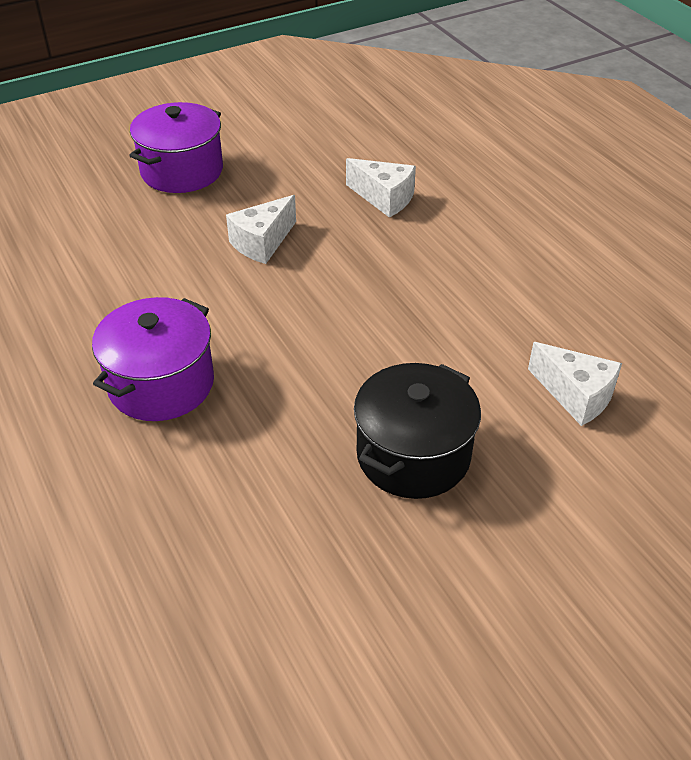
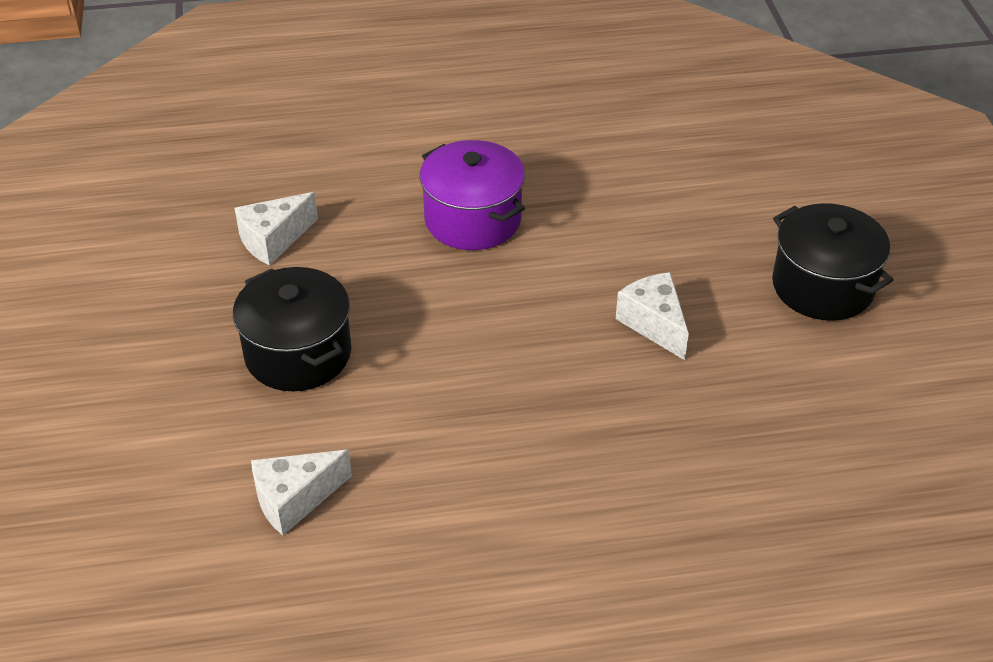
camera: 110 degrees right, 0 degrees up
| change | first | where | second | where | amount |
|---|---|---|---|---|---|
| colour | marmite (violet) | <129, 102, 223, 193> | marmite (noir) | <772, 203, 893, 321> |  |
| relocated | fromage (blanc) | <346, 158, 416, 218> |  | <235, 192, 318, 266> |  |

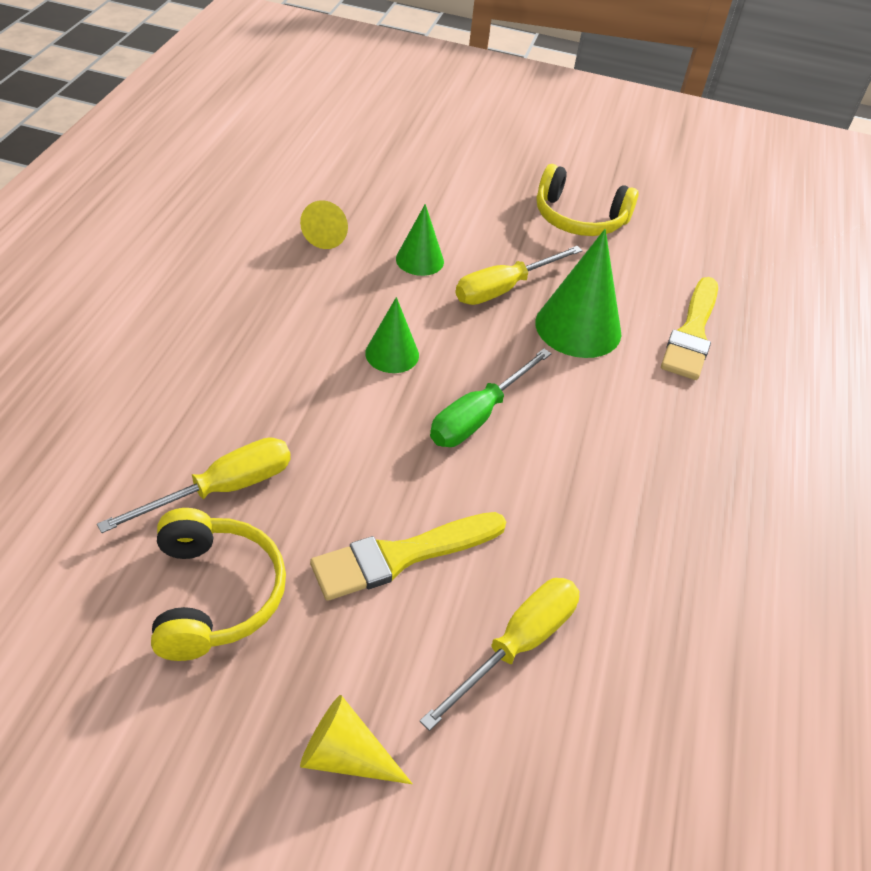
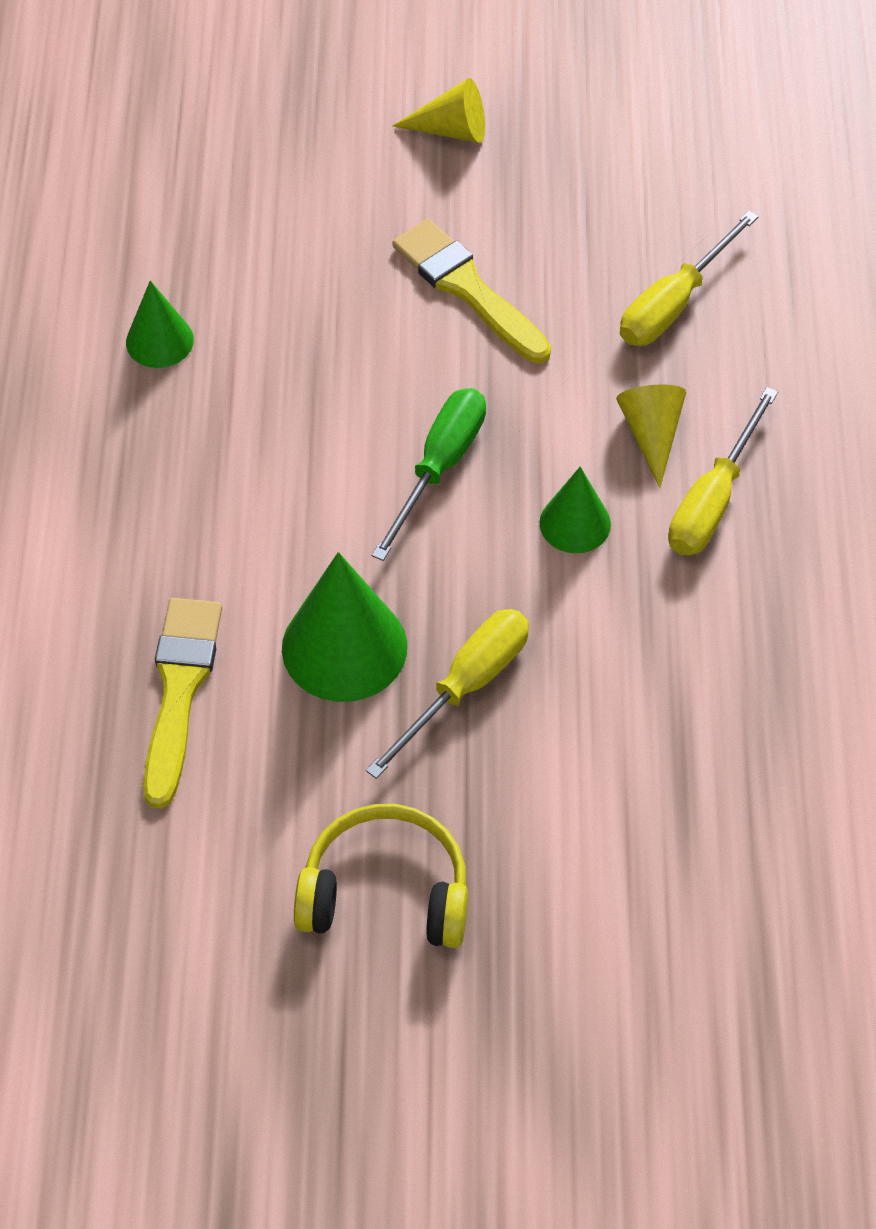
camera: 170 degrees right, 10 degrees up
| change | first | where | second | where | amount |
|---|---|---|---|---|---|
| missing | casque audio (jaune) | <151, 508, 286, 661> |  |  |  |
| relocated | cône (jaune) | <300, 200, 348, 249> |  | <616, 385, 686, 488> |  |
| spun | pinceau (jaune) | <310, 512, 507, 601> |  | <392, 219, 551, 363> | 90 degrees counterclockwise |
| relocated | cône (vert) | <396, 204, 444, 276> |  | <126, 281, 194, 368> |  |
| relocated | tournevis (jaune) | <420, 578, 580, 731> |  | <668, 387, 778, 555> |  |

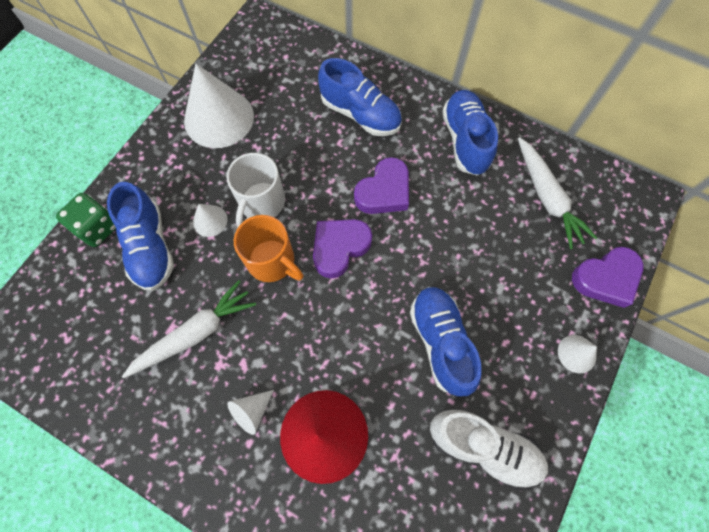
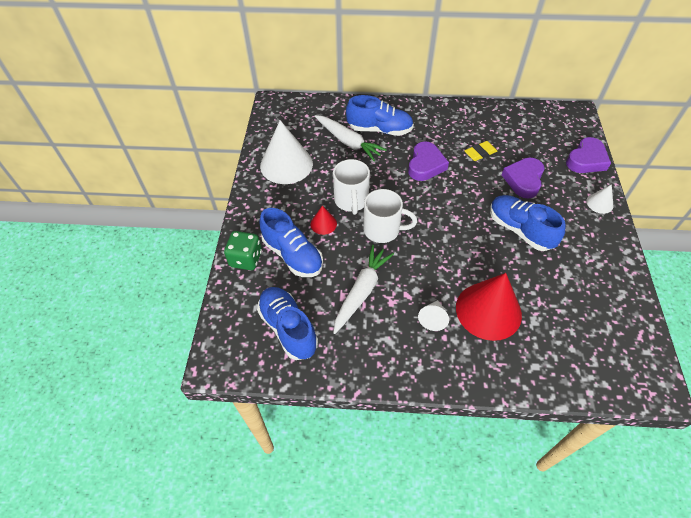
camera: 25 degrees left, 15 degrees down
| change | first | where | second | where | amount |
|---|---|---|---|---|---|
| colour | cône (blanc) | <193, 204, 228, 237> | cône (rouge) | <310, 206, 337, 235> |  |
| colour | tasse (orange) | <234, 215, 303, 282> | tasse (blanc) | <363, 189, 417, 243> |  |
| relocated | cœur (violet) | <313, 219, 372, 278> |  | <502, 158, 544, 198> |  |
| missing | chaussure (blanc) | <430, 408, 548, 490> |  |  |  |
| relocated | chaussure (bleu) | <442, 90, 498, 176> |  | <257, 287, 318, 360> |  |
| relocated | carotte (blanc) | <518, 137, 597, 249> |  | <315, 115, 387, 161> |  |
| appeared |  |  | gomme (jaune) | <464, 141, 497, 161> |  |

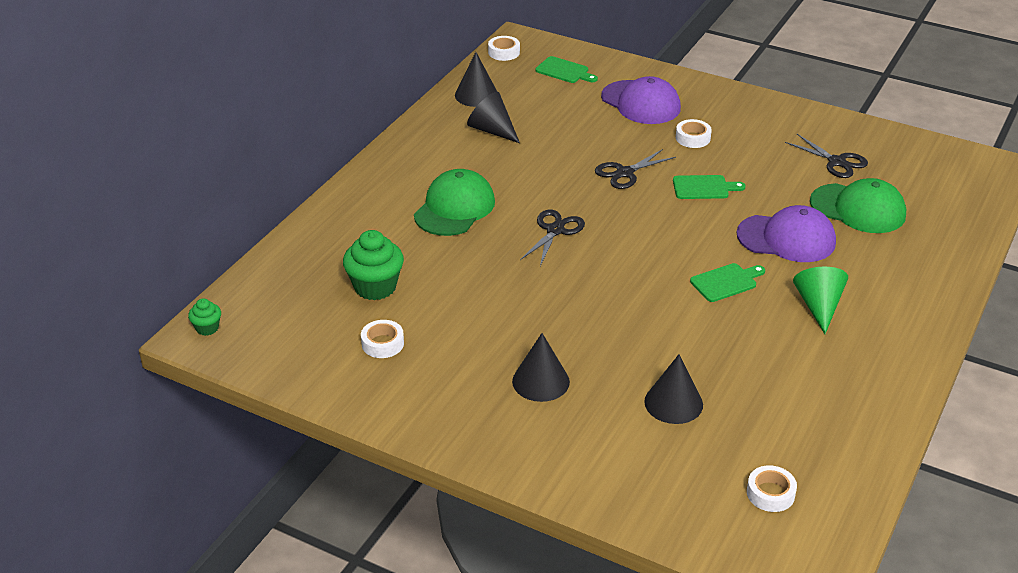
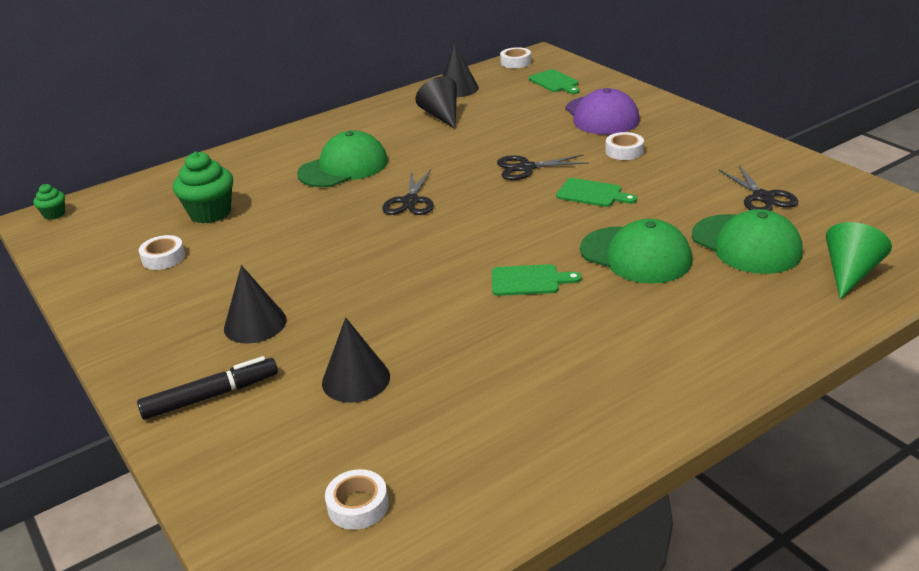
camera: 30 degrees right, 5 degrees down
| change | first | where | second | where | amount |
|---|---|---|---|---|---|
| spun | ciseaux (noir) | <520, 210, 585, 266> |  | <382, 170, 434, 215> | 135 degrees clockwise |
| colour | casquette (violet) | <737, 205, 836, 262> | casquette (vert) | <580, 219, 692, 284> |  |
| relocated | cône (vert) | <793, 267, 848, 334> |  | <826, 222, 892, 299> |  |
| appeared |  |  | feutre (noir) | <137, 356, 278, 420> |  |

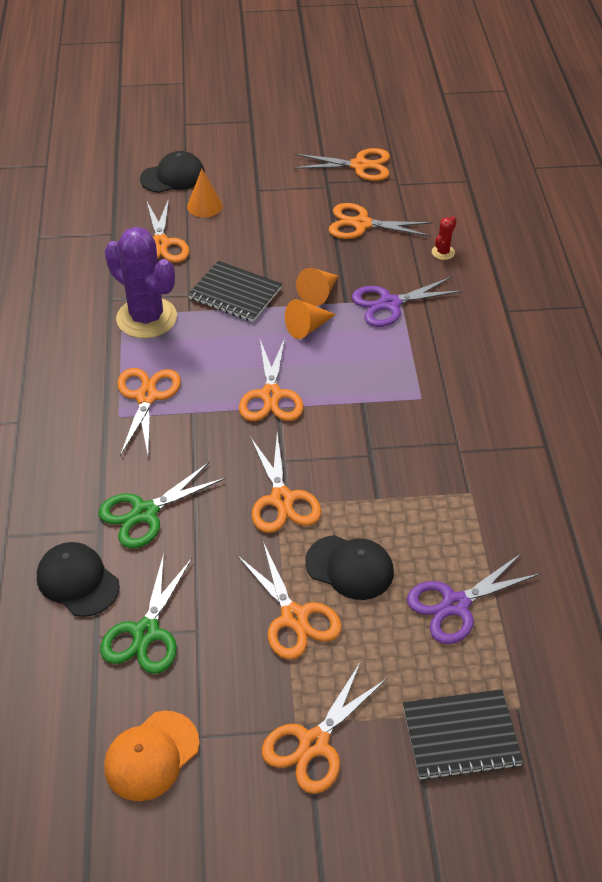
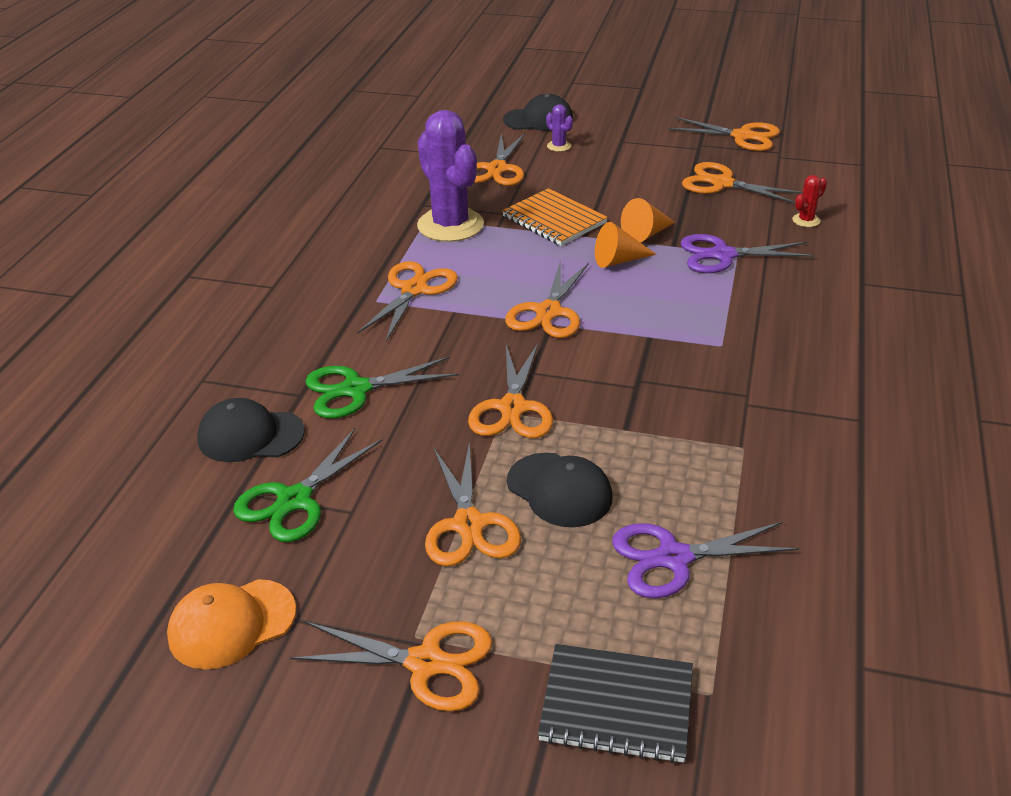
camera: 20 degrees right, 10 degrees down
| change | first | where | second | where | amount |
|---|---|---|---|---|---|
| spun | casquette (noir) | <37, 542, 120, 617> |  | <197, 398, 305, 462> | 60 degrees counterclockwise |
| exchanged | cône (orange) | <187, 169, 223, 217> | cactus (violet) | <546, 104, 573, 152> |  |
| colour | carnet (noir) | <188, 261, 282, 322> | carnet (orange) | <502, 188, 608, 246> |  |
| spun | ciseaux (orange) | <262, 662, 387, 794> |  | <290, 621, 492, 712> | 135 degrees counterclockwise |

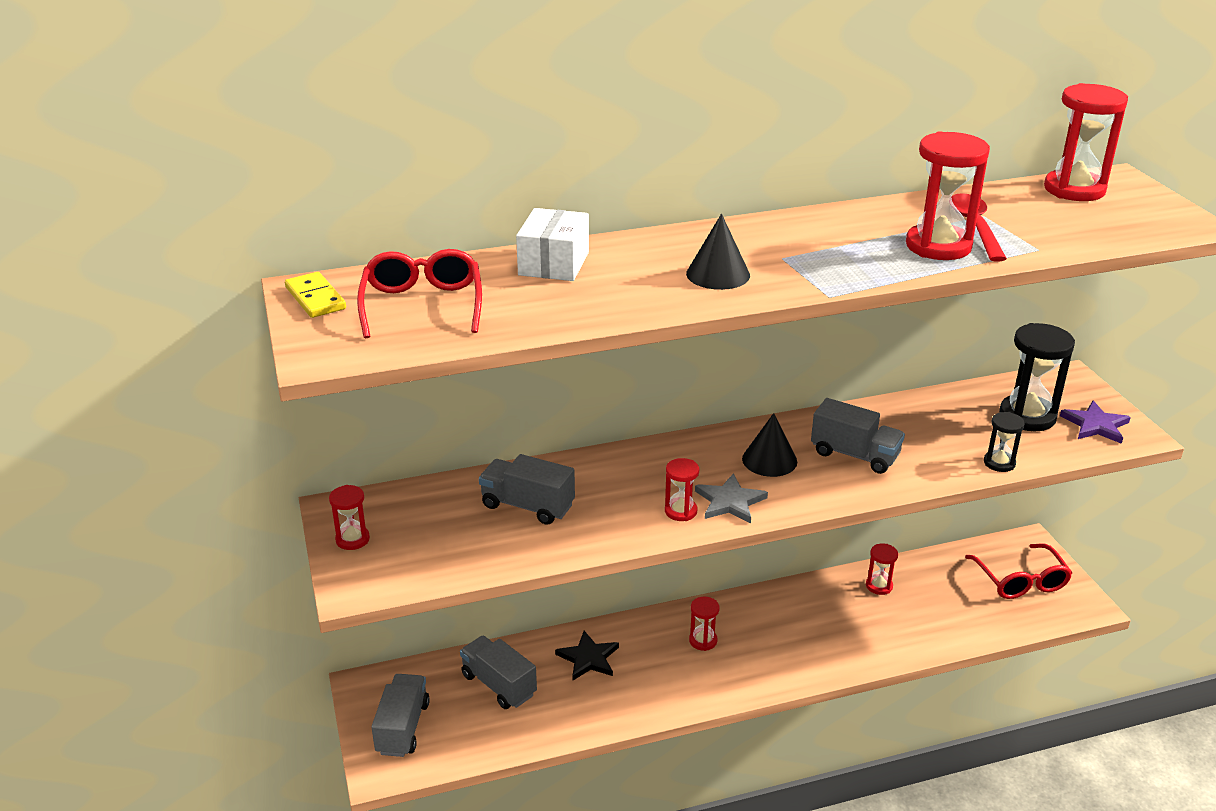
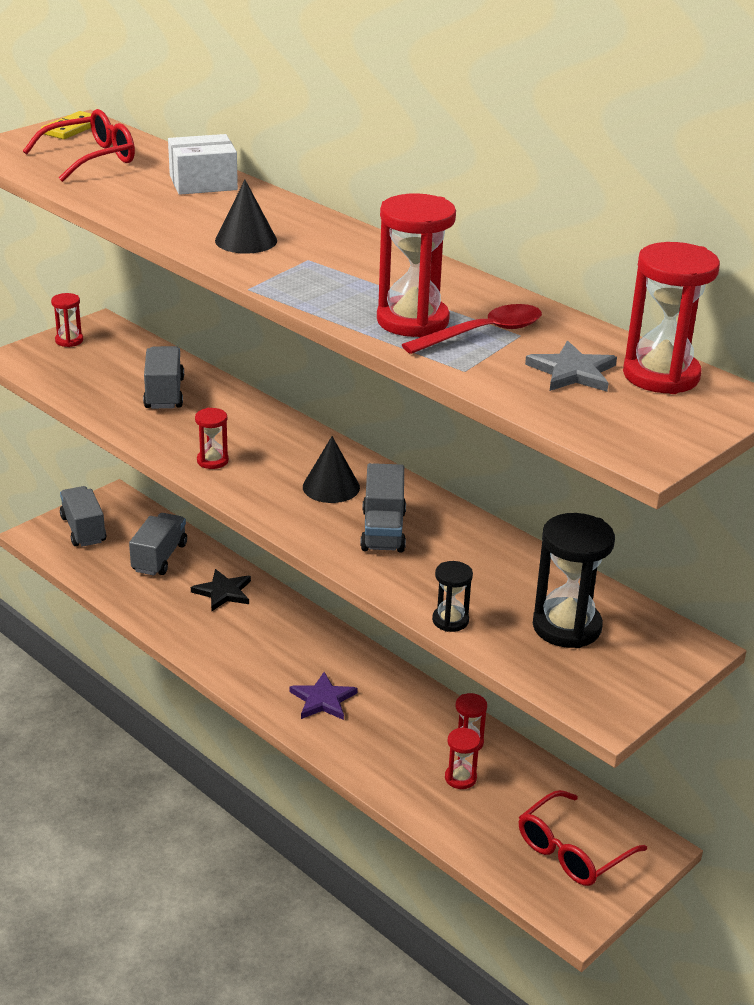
camera: 60 degrees right, 0 degrees up
| change | first | where | second | where | amount |
|---|---|---|---|---|---|
| spun | camion (gris) | <371, 674, 430, 757> |  | <60, 486, 106, 547> | 90 degrees counterclockwise |
| relocated | sablier (rouge) | <689, 597, 720, 651> |  | <445, 727, 480, 789> |  |
| relocated | étoile (gris) | <695, 473, 768, 523> |  | <525, 341, 617, 391> |  |
| relocated | étoile (violet) | <1060, 401, 1131, 444> |  | <290, 672, 357, 720> |  |

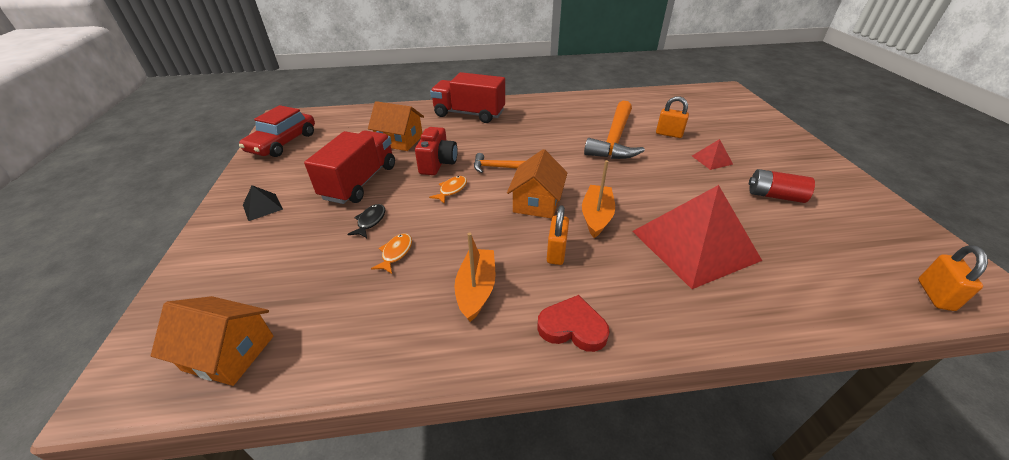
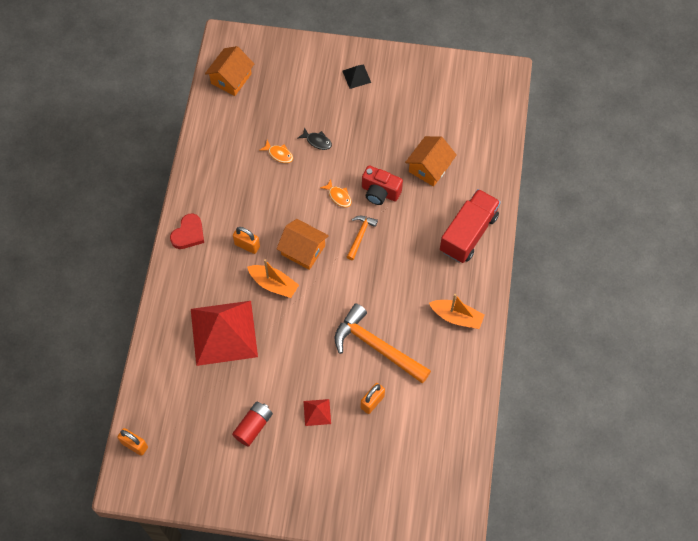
camera: 105 degrees right, 25 degrees up
| change | first | where | second | where | amount |
|---|---|---|---|---|---|
| missing | voiture (rouge) | <239, 105, 315, 157> |  |  |  |
| missing | camion (rouge) | <304, 130, 395, 204> |  |  |  |
| relocated | bateau (orange) | <455, 233, 496, 322> |  | <429, 294, 484, 329> |  |

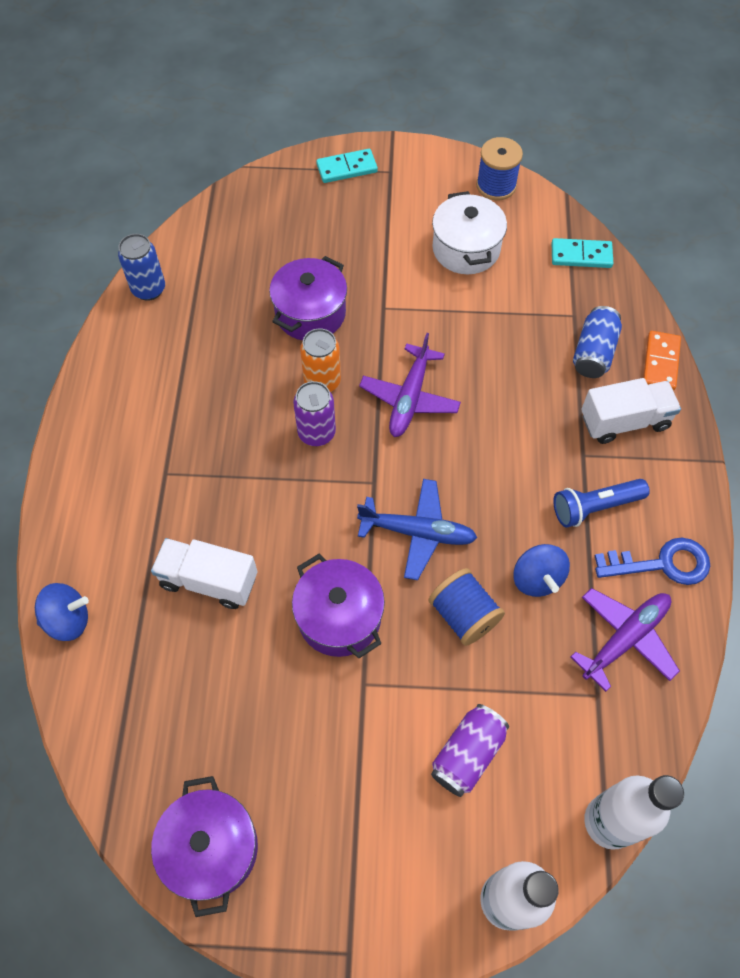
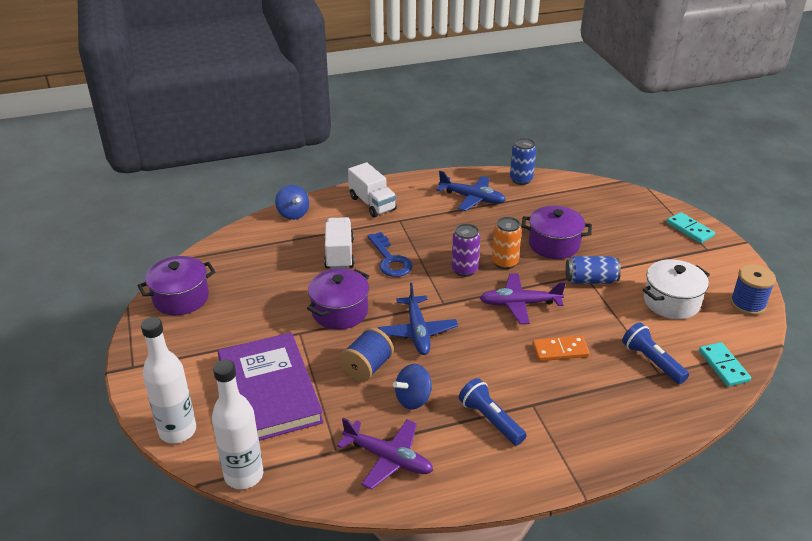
camera: 70 degrees right, 25 degrees down
| change | first | where | second | where | amount |
|---|---|---|---|---|---|
| exchanged | canette (violet) | <431, 704, 509, 797> | livre (violet) | <218, 332, 324, 441> |  |
| relocated | canette (bleu) | <573, 306, 622, 378> |  | <565, 256, 621, 284> |  |
| relocated | camion (blanc) | <581, 378, 681, 444> |  | <348, 162, 397, 218> |  |
| relocated | clé (bleu) | <595, 538, 710, 585> |  | <368, 232, 413, 277> |  |
| relocated | domino (orange) | <643, 331, 681, 391> |  | <532, 336, 590, 361> |  |
| appeared |  |  | avion (bleu) | <436, 171, 506, 211> |  |
| appeared |  |  | lampe de poche (bleu) | <622, 322, 689, 384> |  |

